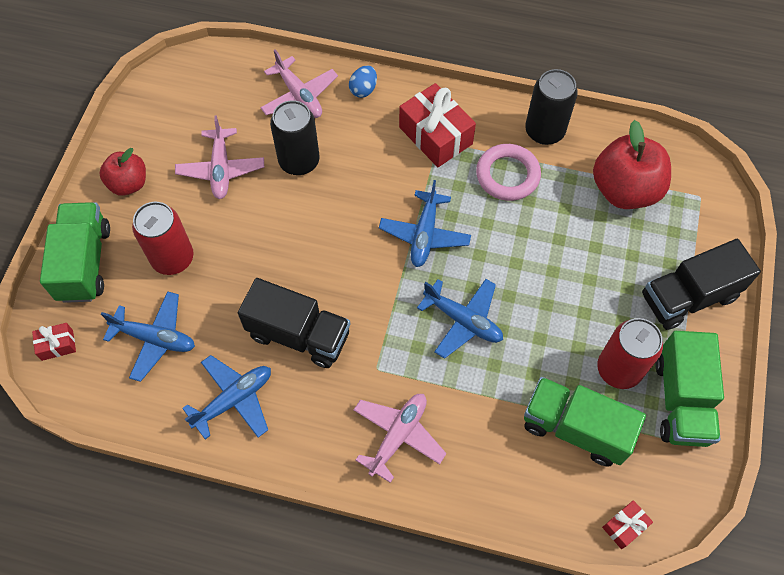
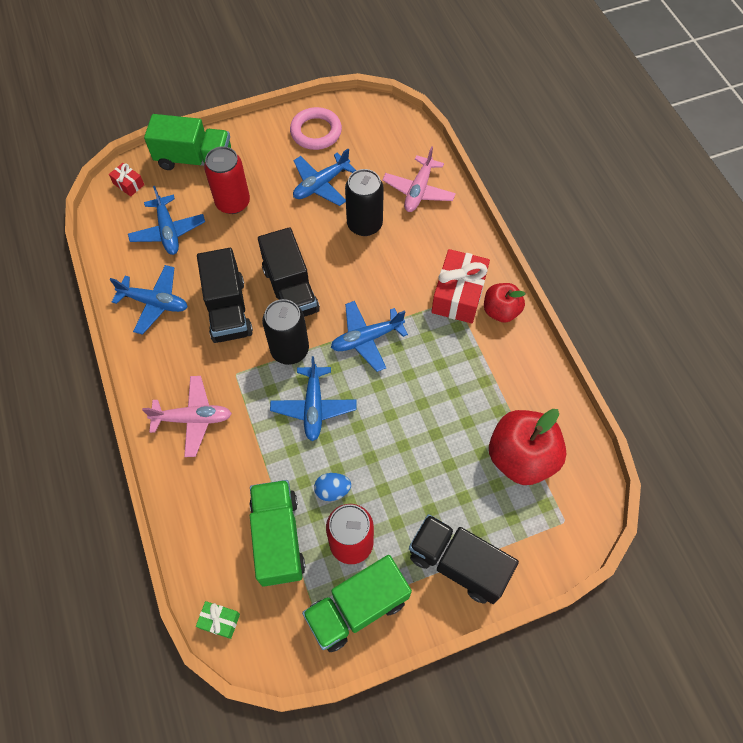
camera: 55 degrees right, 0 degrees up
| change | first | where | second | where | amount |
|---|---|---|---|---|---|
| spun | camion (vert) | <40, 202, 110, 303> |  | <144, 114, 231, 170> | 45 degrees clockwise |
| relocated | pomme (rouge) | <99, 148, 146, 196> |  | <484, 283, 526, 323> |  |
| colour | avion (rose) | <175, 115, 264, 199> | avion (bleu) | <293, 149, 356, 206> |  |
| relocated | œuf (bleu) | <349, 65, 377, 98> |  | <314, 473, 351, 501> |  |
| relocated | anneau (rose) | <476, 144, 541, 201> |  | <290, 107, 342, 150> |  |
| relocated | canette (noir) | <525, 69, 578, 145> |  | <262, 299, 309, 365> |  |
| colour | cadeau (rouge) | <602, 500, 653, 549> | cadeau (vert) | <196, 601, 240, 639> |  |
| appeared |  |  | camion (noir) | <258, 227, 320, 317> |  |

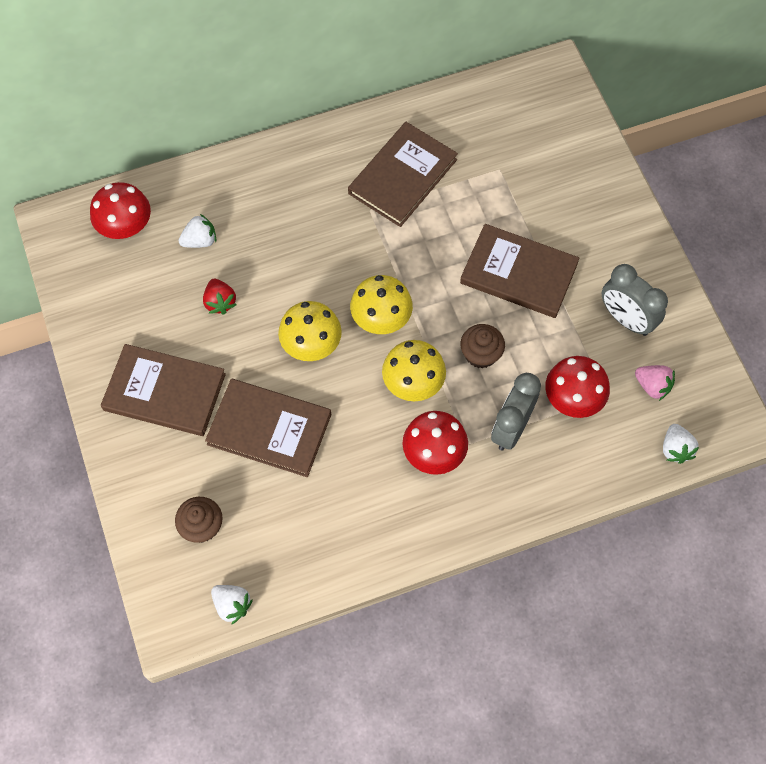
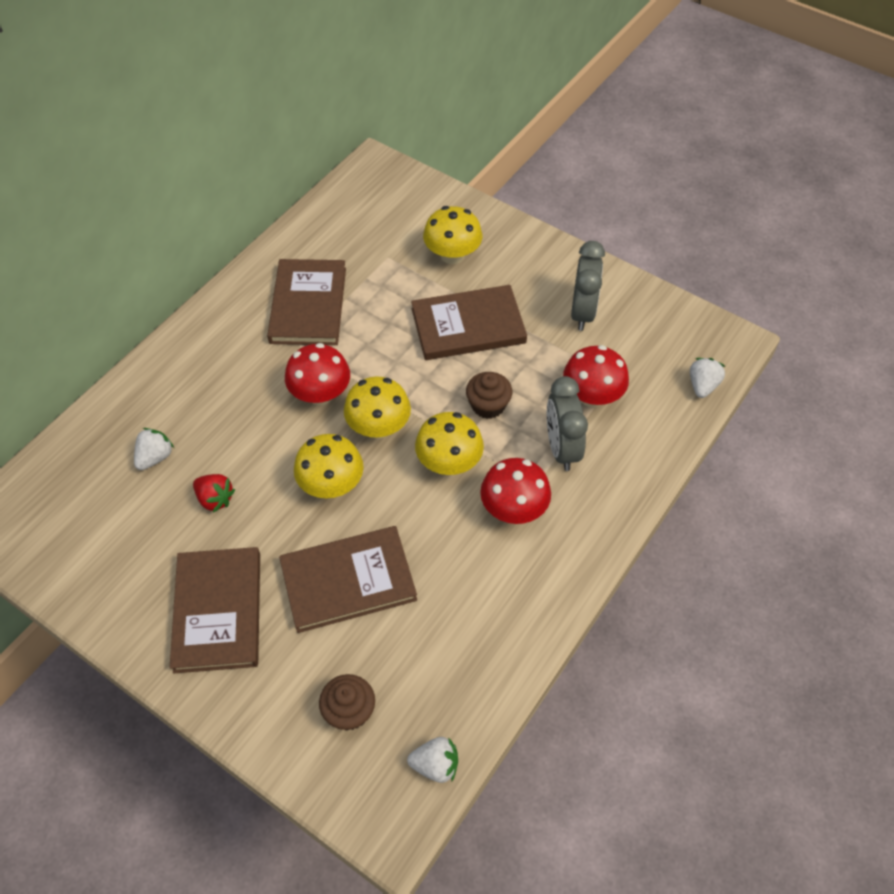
camera: 35 degrees left, 10 degrees down
| change | first | where | second | where | amount |
|---|---|---|---|---|---|
| relocated | champignon (rouge) | <90, 182, 151, 239> |  | <285, 343, 350, 405> |  |
| spun | livre (marron) | <101, 344, 226, 436> |  | <170, 547, 260, 673> | 75 degrees counterclockwise |
| spun | réveil (gris) | <602, 264, 668, 336> |  | <571, 241, 605, 331> | 90 degrees counterclockwise |
| missing | fraise (rose) | <635, 365, 675, 401> |  |  |  |
| spun | fraise (blanc) | <663, 424, 699, 464> |  | <690, 358, 725, 398> | 120 degrees counterclockwise |
| appeared |  |  | champignon (jaune) | <423, 206, 482, 264> |  |

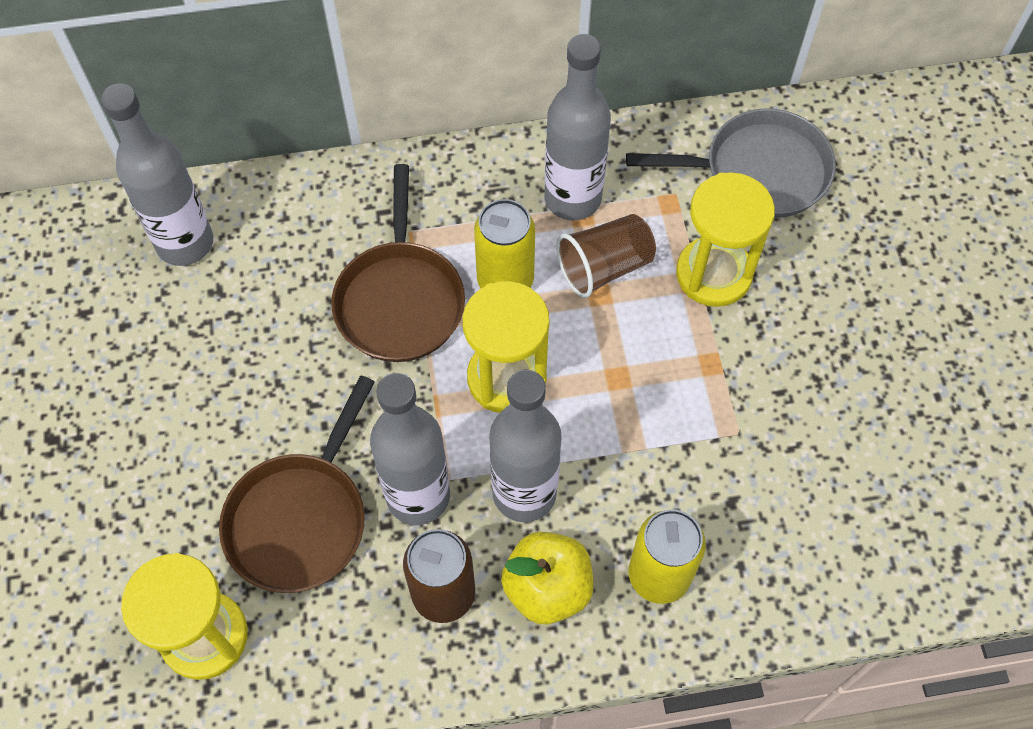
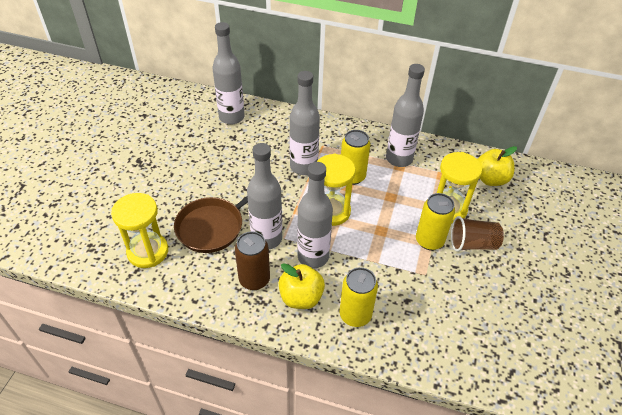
camera: 25 degrees right, 15 degrees down
| change | first | where | second | where | amount |
|---|---|---|---|---|---|
| exchanged | poêle (marron) | <331, 164, 465, 362> | bouteille (gris) | <289, 71, 320, 175> |  |
| relocated | gobelet (marron) | <556, 214, 656, 298> |  | <451, 216, 504, 252> |  |
| exchanged | poêle (gris) | <626, 108, 836, 218> | pomme (jaune) | <477, 146, 517, 186> |  |
| appeared |  |  | canette (jaune) | <416, 193, 455, 250> |  |

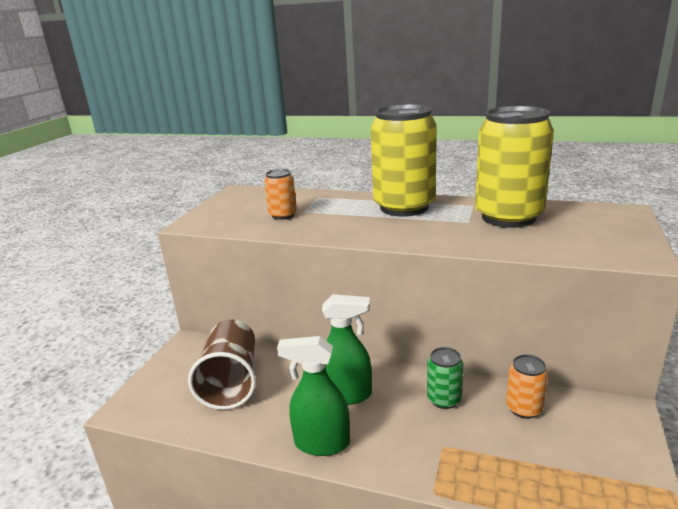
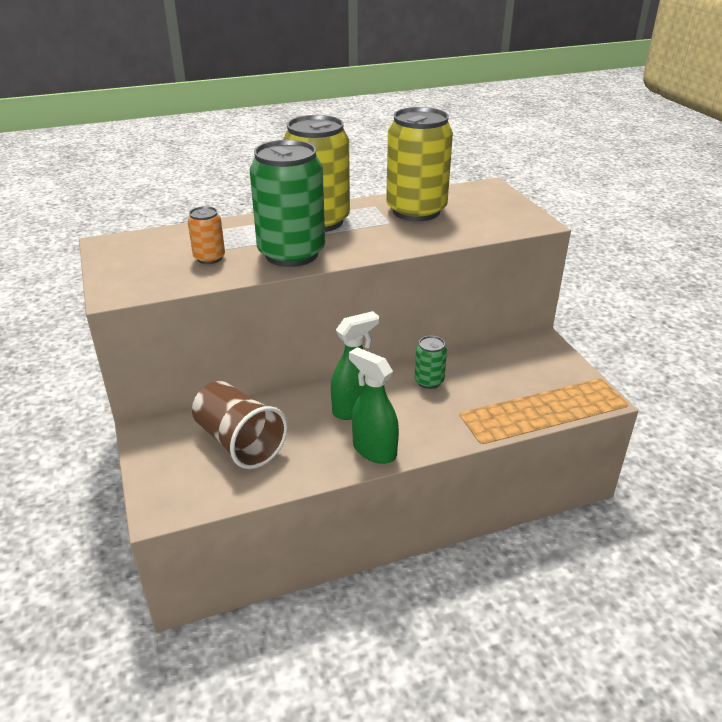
camera: 40 degrees left, 10 degrees up
| change | first | where | second | where | amount |
|---|---|---|---|---|---|
| spun | vaporisateur (vert) | <277, 336, 350, 456> |  | <349, 347, 399, 464> | 75 degrees clockwise |
| missing | canette (orange) | <506, 354, 548, 419> |  |  |  |
| appeared |  |  | canette (vert) | <250, 140, 325, 267> |  |

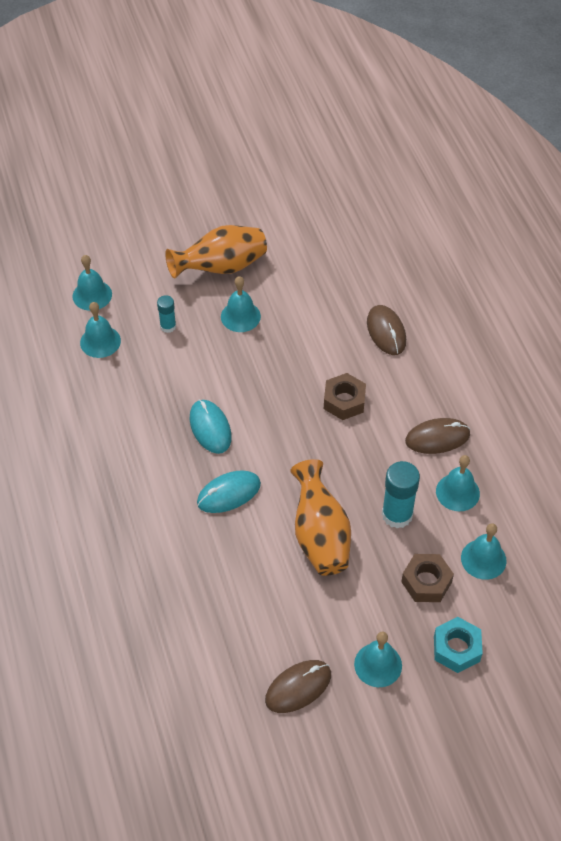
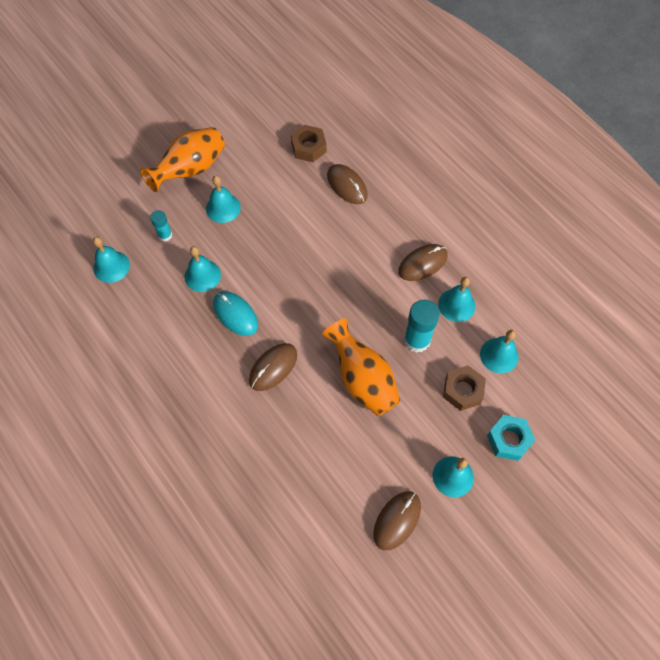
camera: 20 degrees left, 10 degrees up
| change | first | where | second | where | amount |
|---|---|---|---|---|---|
| relocated | cloche (turquoise) | <73, 255, 112, 311> |  | <185, 246, 221, 292> |  |
| colour | souris (turquoise) | <197, 470, 261, 513> | souris (marron) | <249, 343, 297, 391> |  |
| relocated | écrou (marron) | <324, 373, 366, 420> |  | <291, 125, 327, 162> |  |

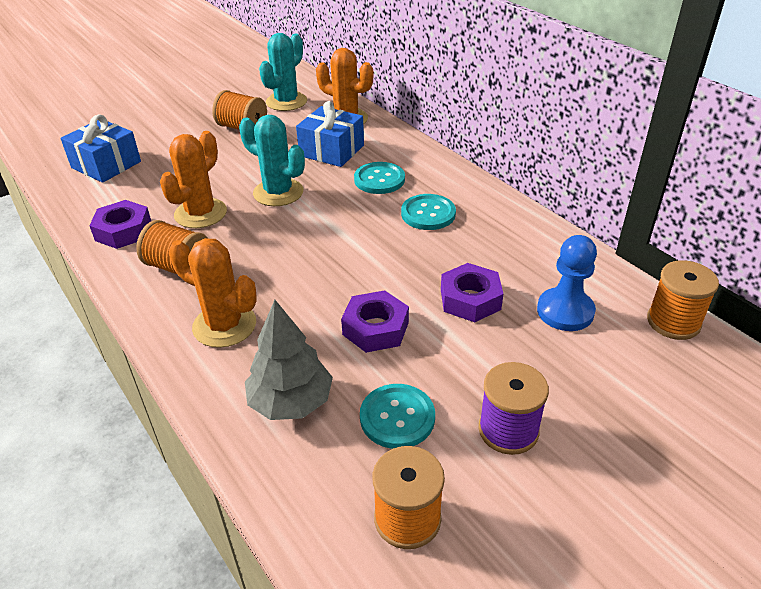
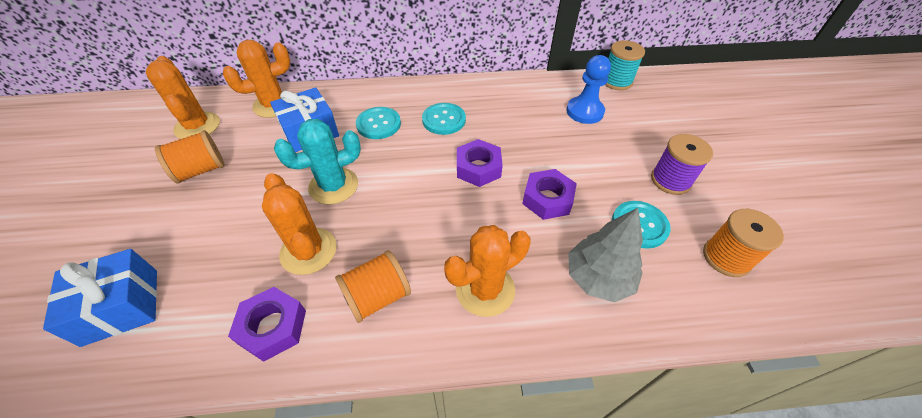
camera: 60 degrees left, 10 degrees up
| change | first | where | second | where | amount |
|---|---|---|---|---|---|
| colour | cactus (turquoise) | <259, 33, 307, 111> | cactus (orange) | <146, 56, 220, 139> |  |
| relocated | écrou (violet) | <441, 263, 503, 322> |  | <457, 139, 503, 187> |  |
| colour | bobine (orange) | <647, 260, 719, 340> | bobine (turquoise) | <605, 40, 645, 90> |  |

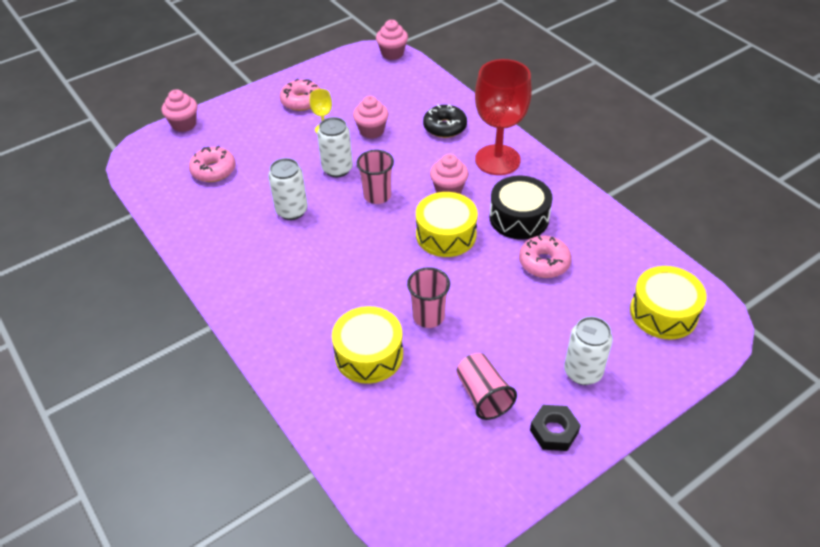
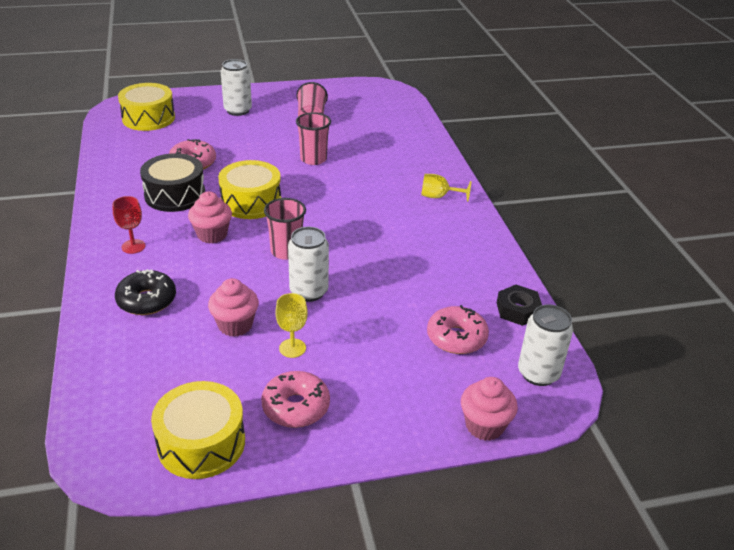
camera: 160 degrees left, 10 degrees down
| change | first | where | second | where | amount |
|---|---|---|---|---|---|
| relocated | canette (blanc) | <268, 158, 308, 220> |  | <518, 304, 573, 386> |  |
| relocated | tambour (jaune) | <332, 306, 403, 384> |  | <151, 381, 245, 479> |  |
| missing | muffin (rose) | <376, 20, 408, 60> |  |  |  |
| size | verre à pied (rouge) | <475, 59, 532, 175> |  | <113, 196, 145, 254> | x0.43 |
| relocated | écrou (noir) | <530, 405, 581, 451> |  | <497, 285, 542, 326> |  |
| appeared |  |  | verre à pied (jaune) | <421, 174, 471, 202> |  |

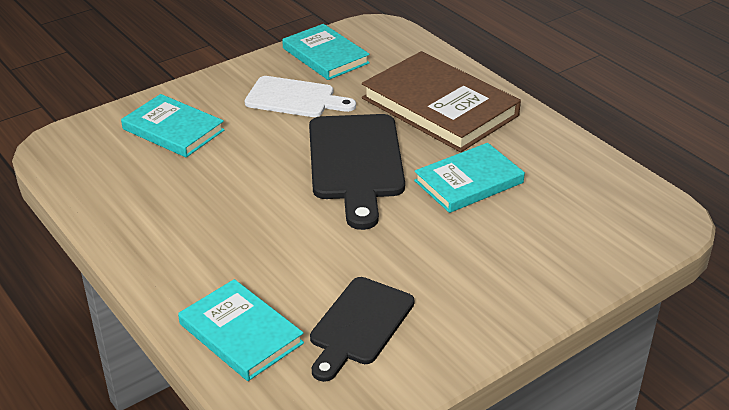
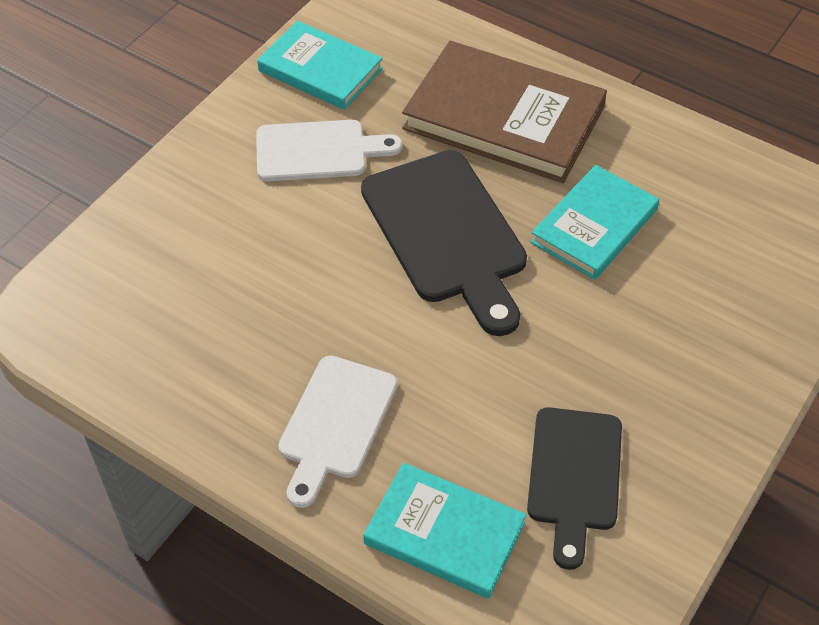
camera: 20 degrees left, 15 degrees up
| change | first | where | second | where | amount |
|---|---|---|---|---|---|
| missing | livre (turquoise) | <121, 94, 225, 157> |  |  |  |
| appeared |  |  | planche à découper (blanc) | <278, 356, 397, 508> |  |

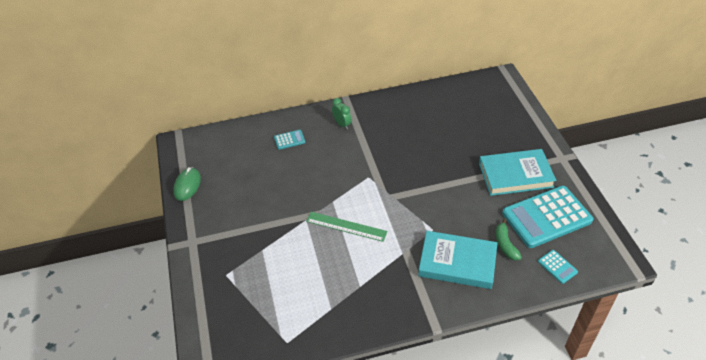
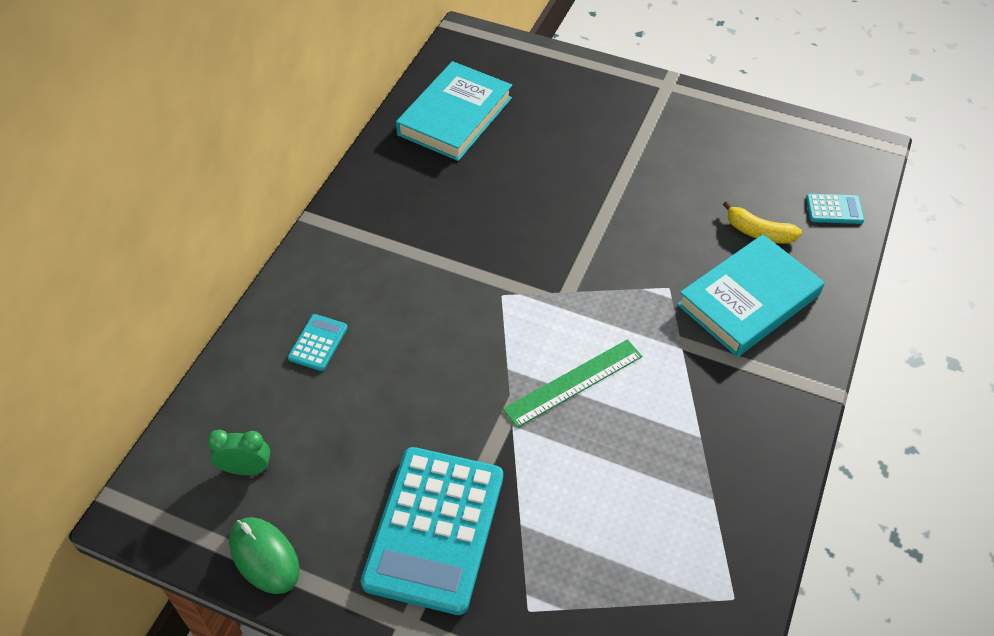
camera: 55 degrees left, 5 degrees up
| change | first | where | second | where | amount |
|---|---|---|---|---|---|
| relocated | réveil (vert) | <332, 98, 352, 129> |  | <207, 430, 270, 475> |  |
| relocated | livre (turquoise) | <479, 149, 556, 196> |  | <396, 61, 512, 161> |  |
| colour | banane (vert) | <496, 219, 522, 260> | banane (jaune) | <723, 201, 802, 243> |  |
| relocated | calculatrice (turquoise) | <502, 186, 593, 248> |  | <361, 447, 503, 615> |  |

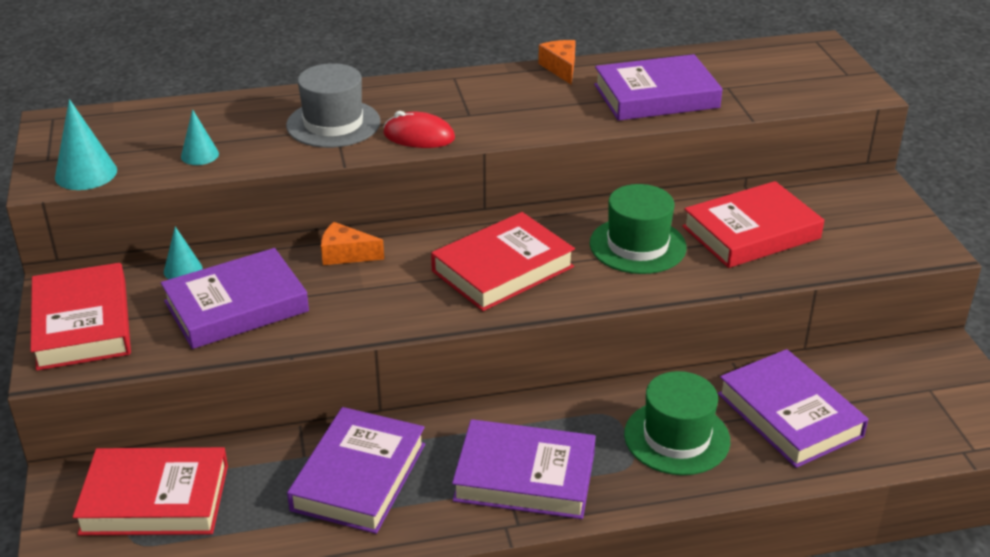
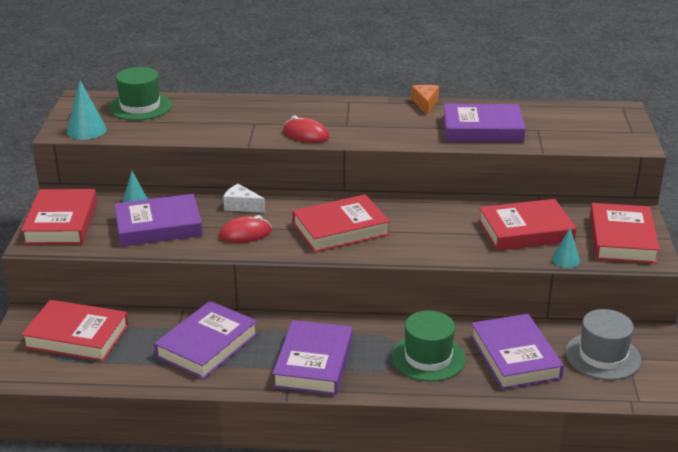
camera: 15 degrees right, 5 degrees down
| change | first | where | second | where | amount |
|---|---|---|---|---|---|
| relocated | cône (turquoise) | <181, 109, 219, 165> |  | <552, 228, 580, 268> |  |
| relocated | chapeau (gris) | <286, 63, 381, 148> |  | <565, 309, 641, 380> |  |
| colour | fromage (orange) | <321, 222, 384, 265> | fromage (blanc) | <223, 184, 265, 213> |  |
| spun | livre (violet) | <452, 419, 595, 519> |  | <272, 320, 353, 395> | 75 degrees clockwise |
| relocated | chapeau (vert) | <590, 184, 687, 274> |  | <109, 67, 172, 120> |  |
| appeared |  |  | souris (rouge) | <219, 215, 272, 243> |  |
| appeared |  |  | livre (rouge) | <590, 203, 660, 264> |  |

